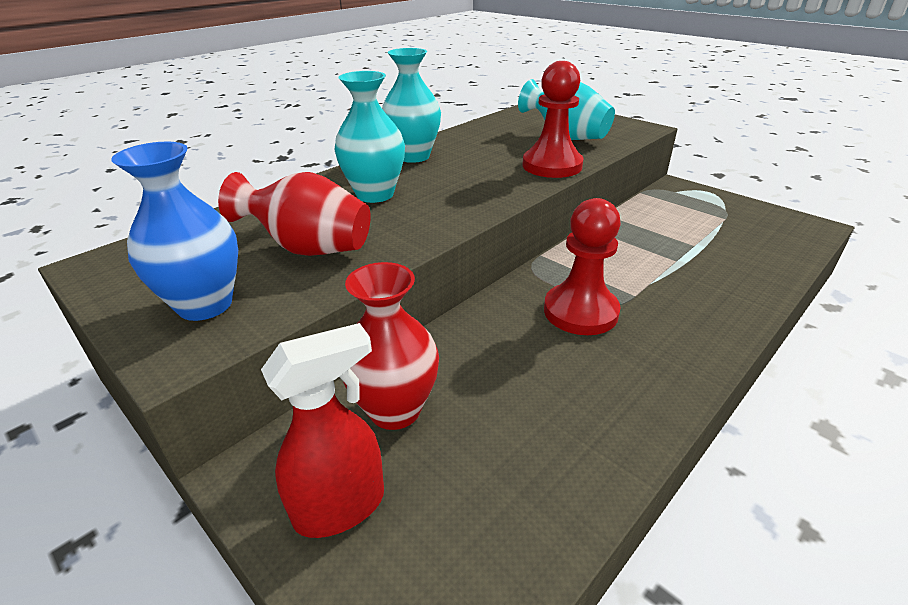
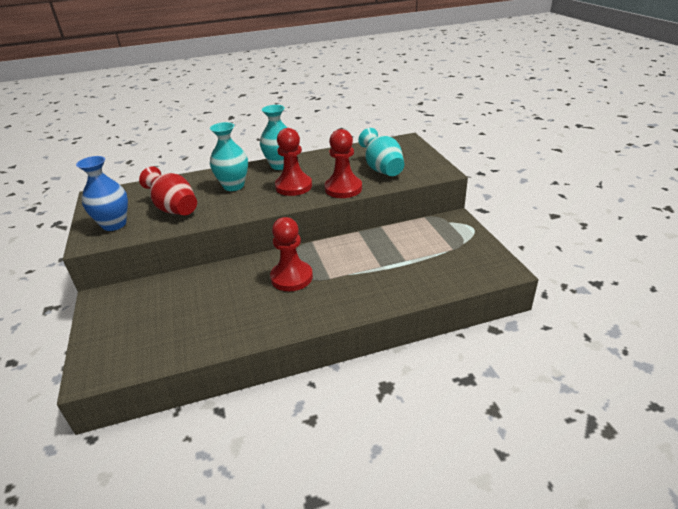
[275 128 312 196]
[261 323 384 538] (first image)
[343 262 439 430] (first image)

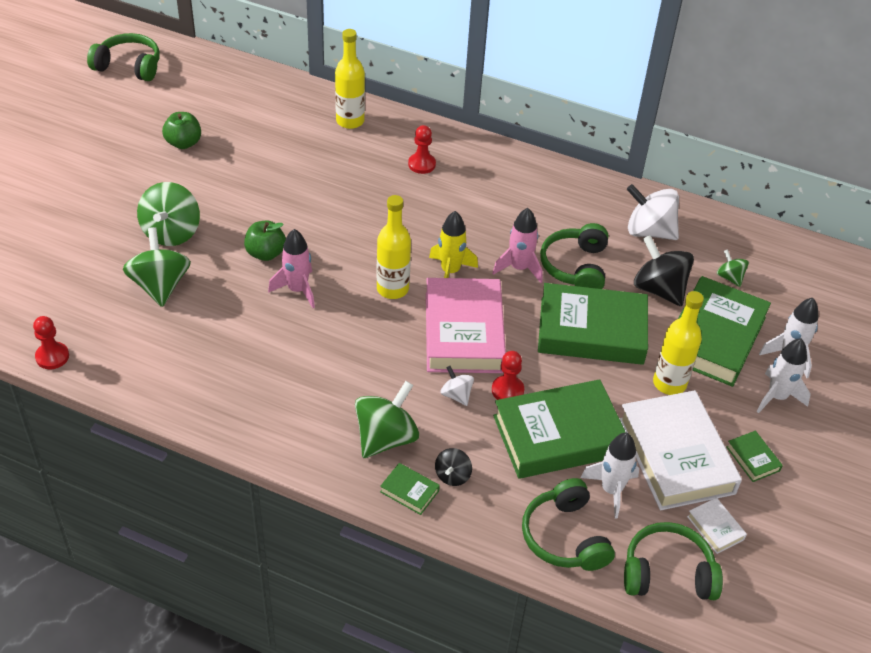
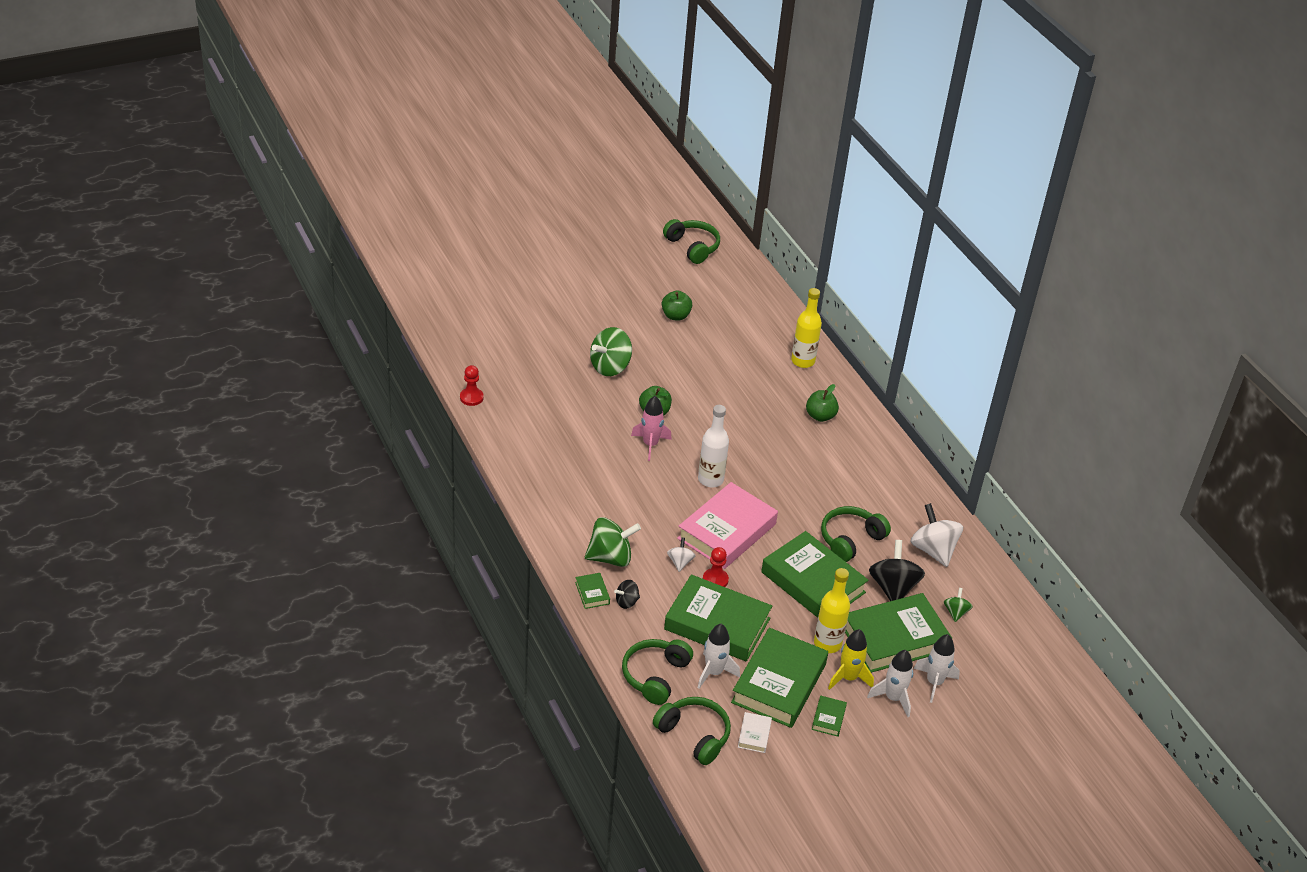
[698 405 729 487]
[731 628 828 728]
[806 384 839 422]
[828 629 874 690]
[123 227 191 307] (first image)
[493 208 543 283] (first image)

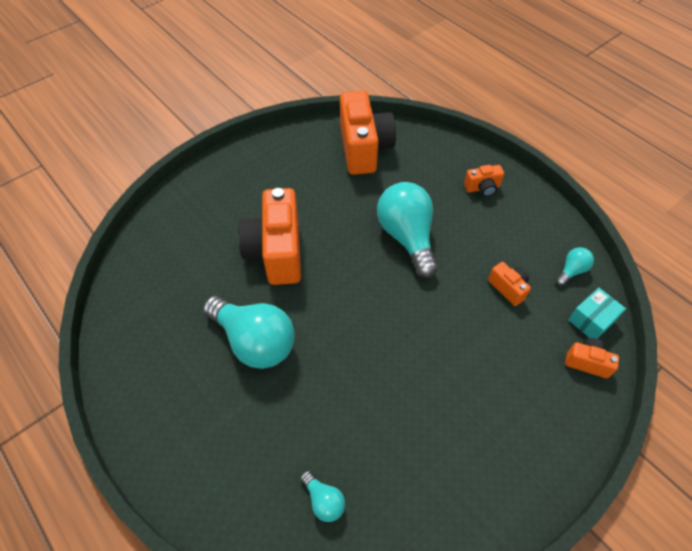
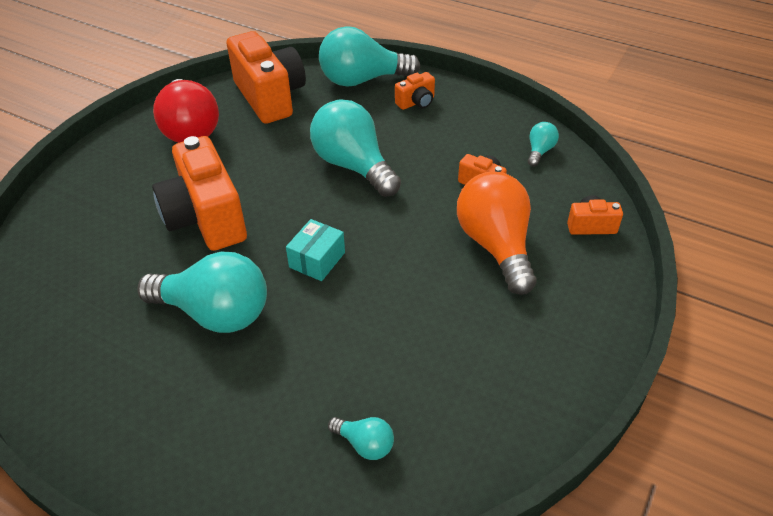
[153 79 219 143]
[286 219 345 281]
[319 26 420 87]
[457 172 537 295]

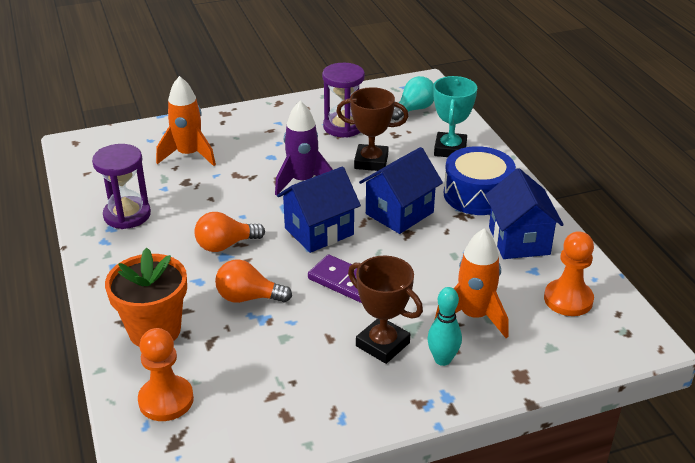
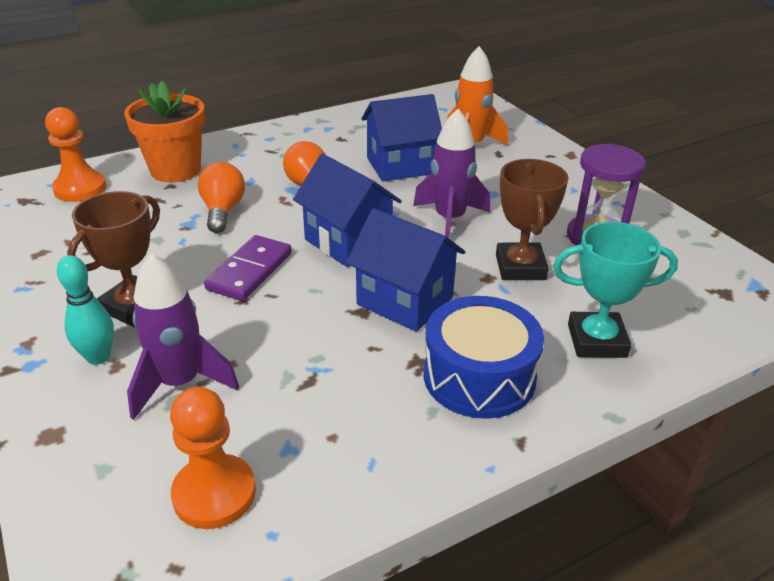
[127 253 239 420]
[361 94 442 182]
[92 144 151 229] (first image)
[392 76 434 120] (first image)

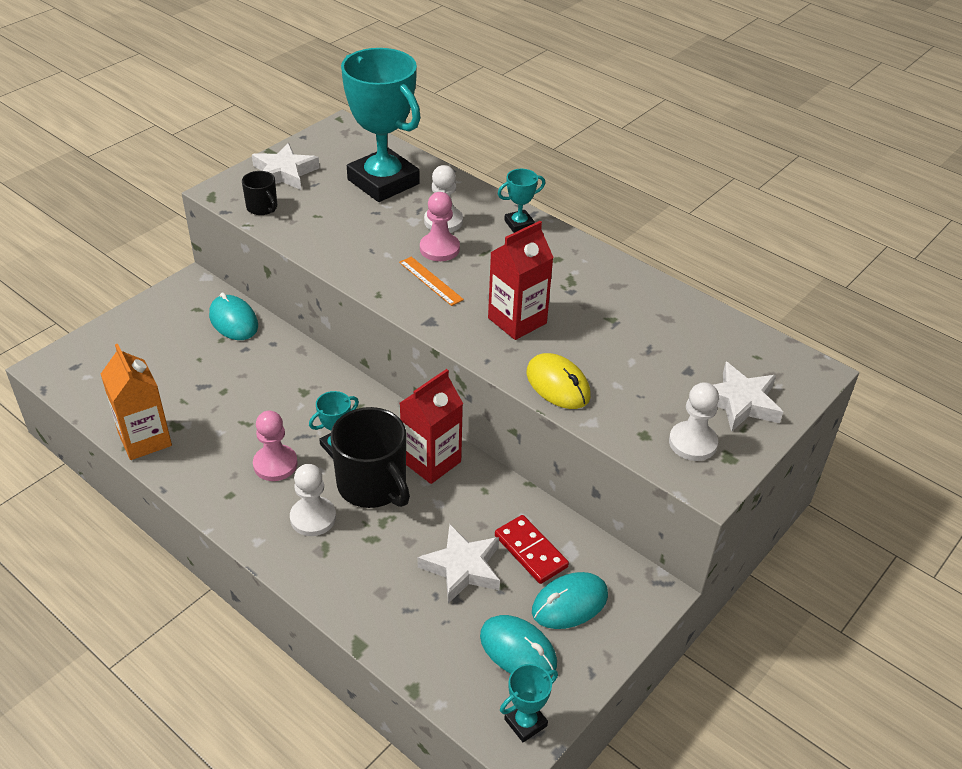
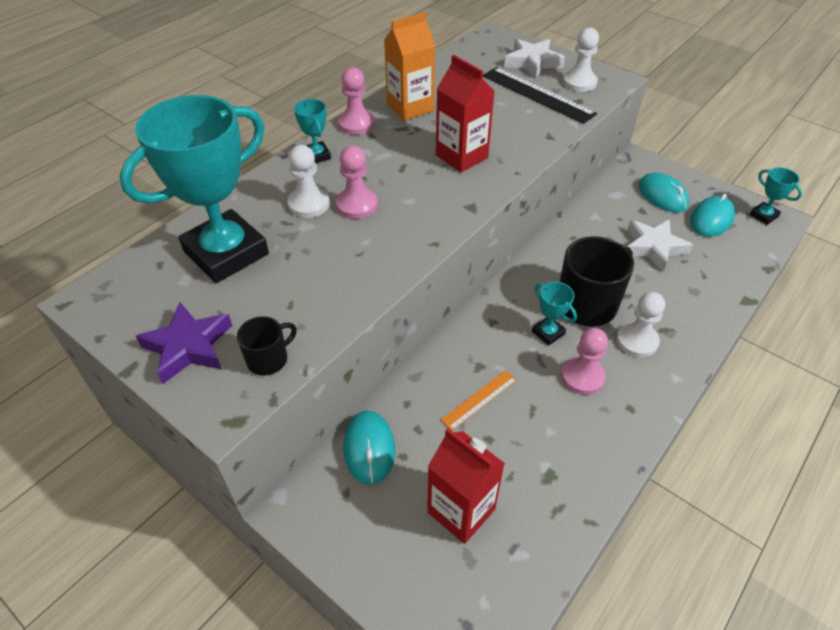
[136 302 232 384]
[338 67 375 135]
[343 411 395 485]
[384 12 435 121]
[427 428 505 544]
[441 370 517 431]
[483 67 597 124]
[495 515 569 584] (first image)
[527 353 591 409] (first image)

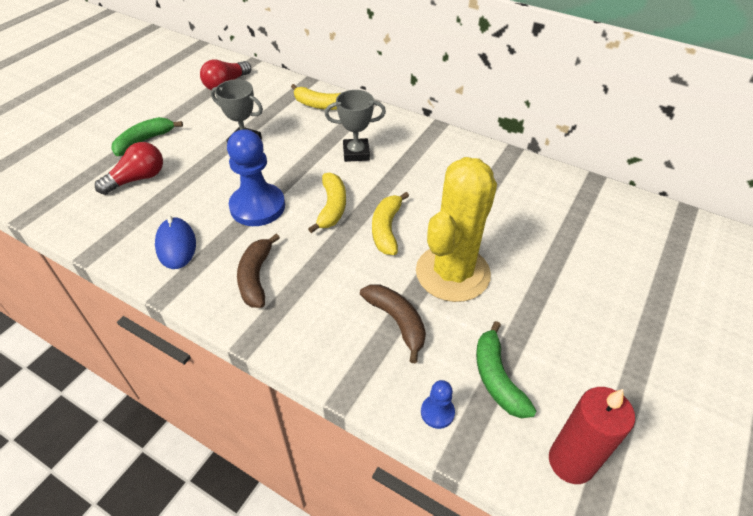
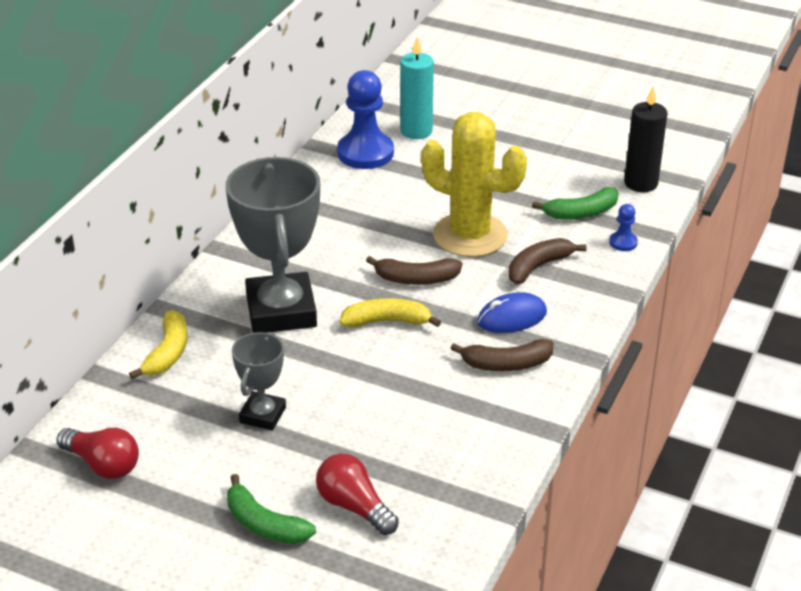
[226 157 320 333]
[337 70 394 169]
[366 256 462 285]
[400 37 434 139]
[477 292 547 333]
[624 87 667 192]

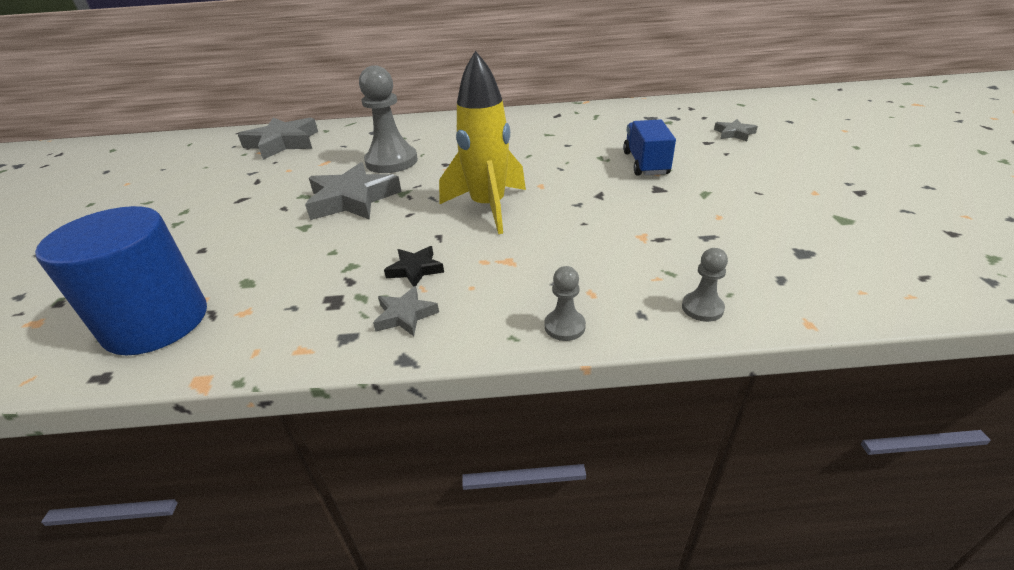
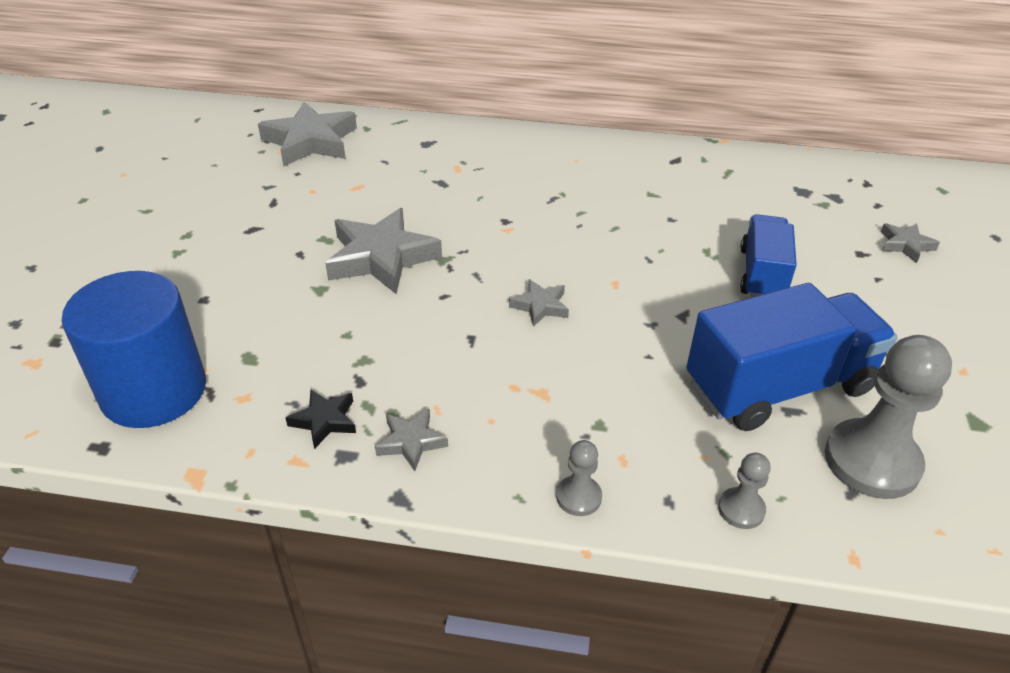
[285 389 356 449]
[509 279 569 327]
[686 283 898 431]
[825 335 952 499]

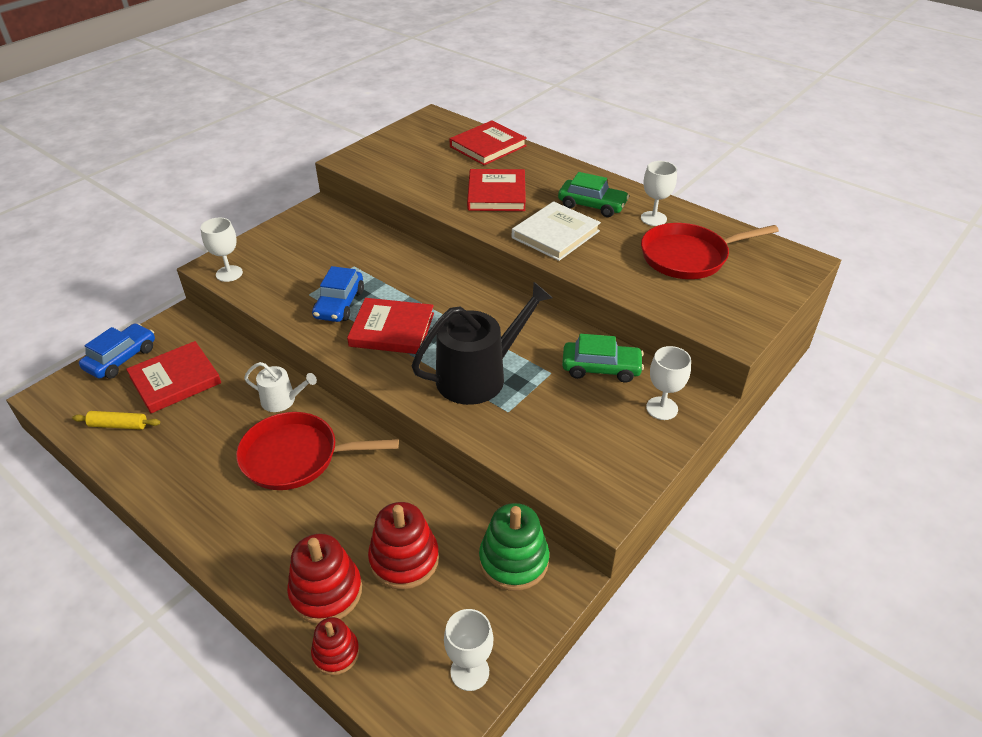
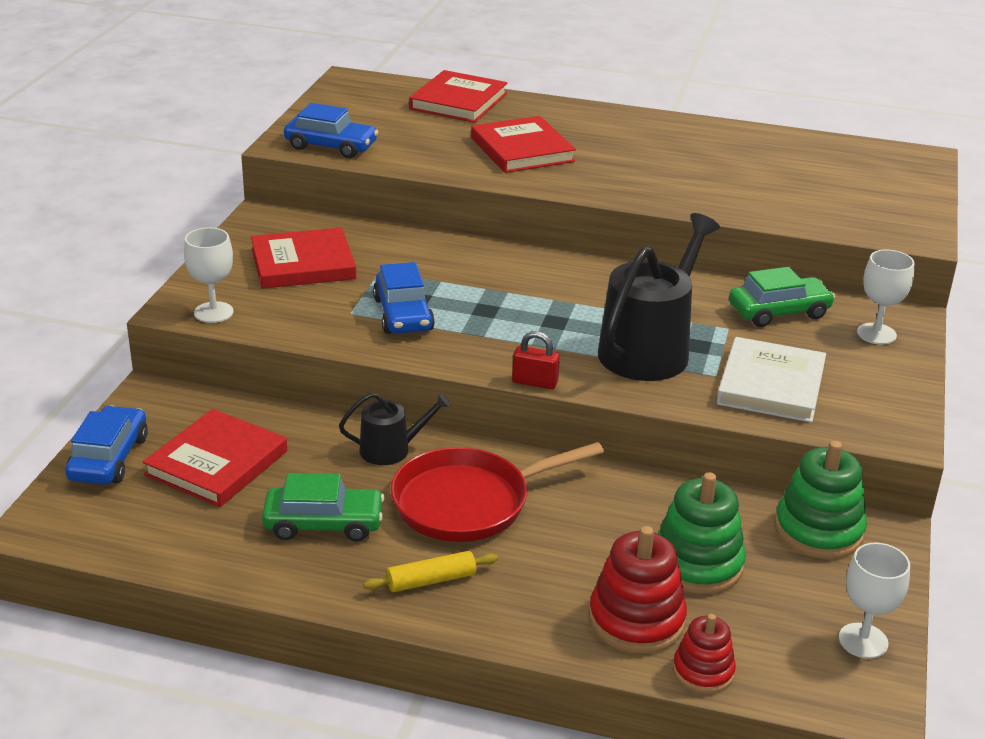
[251 227 356 289]
[262 473 385 542]
[284 103 378 158]
[339 393 451 465]
[363 551 498 592]
[512 331 560 389]
[657 472 746 594]
[717 337 826 423]
[641 161 677 226] (first image)
[641 223 779 279] (first image)

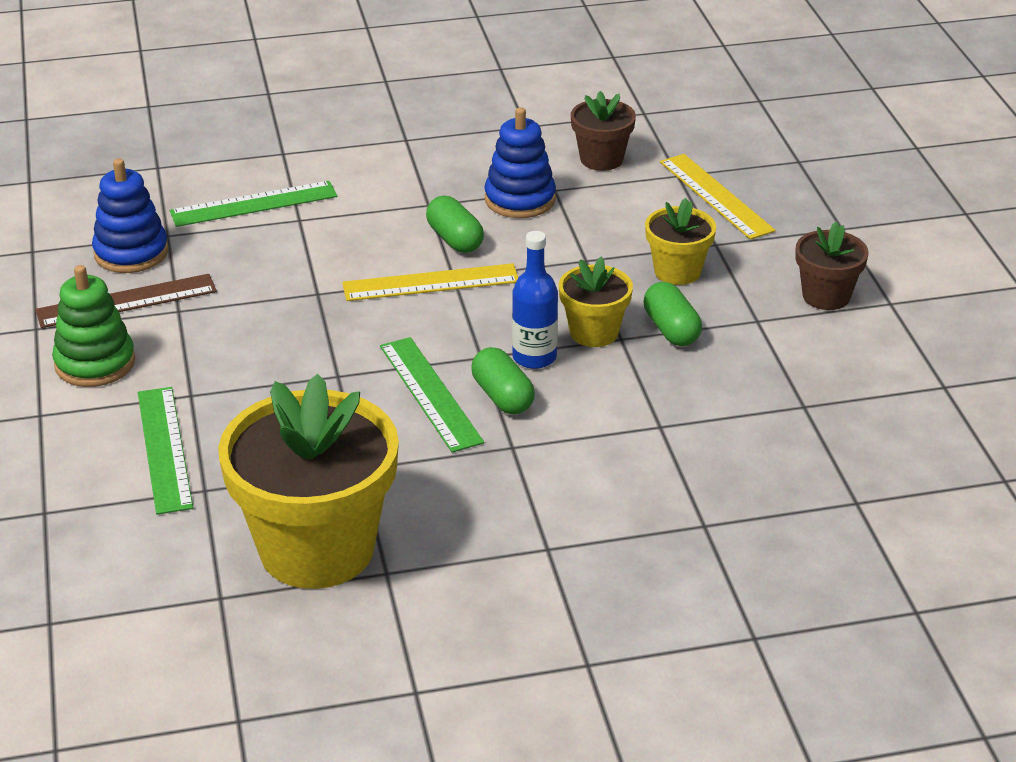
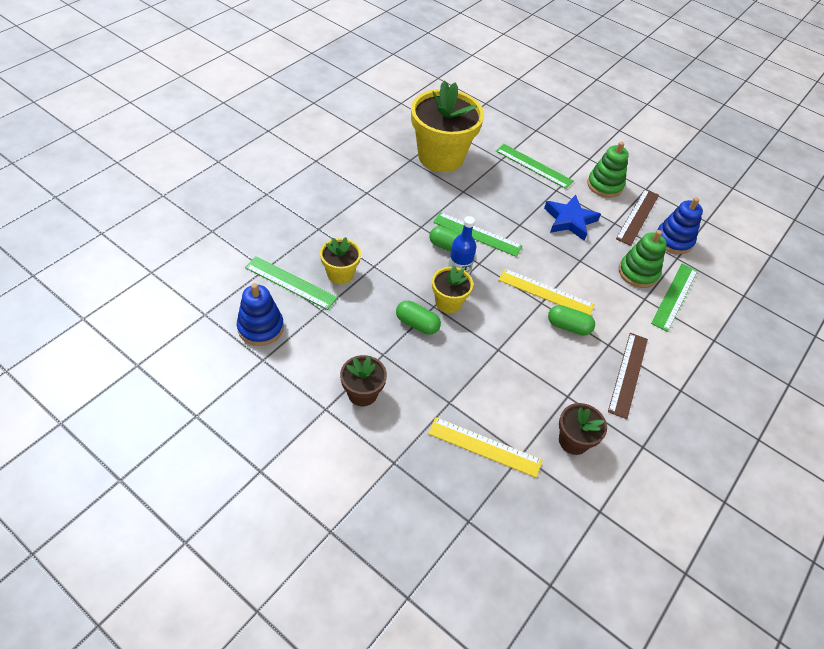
[237 283 284 346]
[245 257 338 310]
[320 237 361 284]
[498 268 595 315]
[544 195 601 241]
[608 333 648 419]
[619 230 667 288]

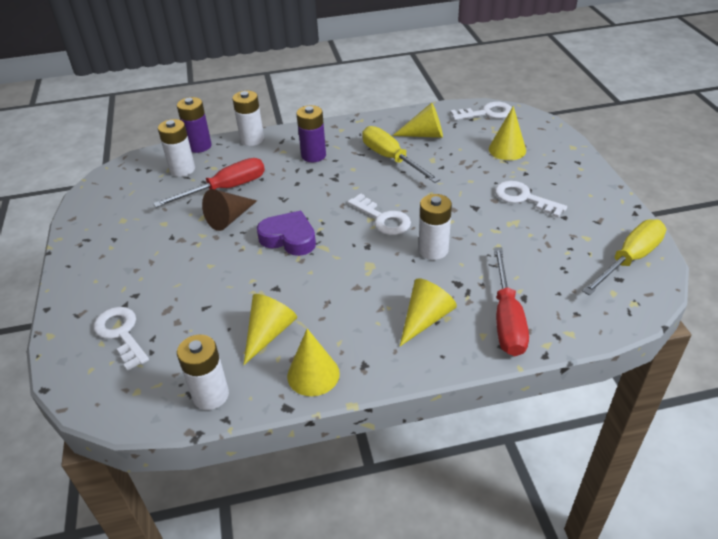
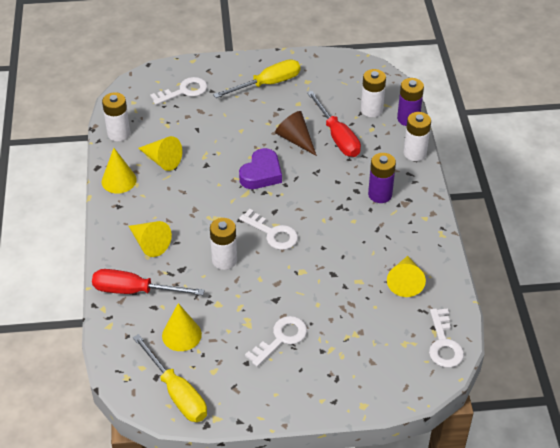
[162 303 202 351]
[213 59 300 98]
[239 209 298 250]

